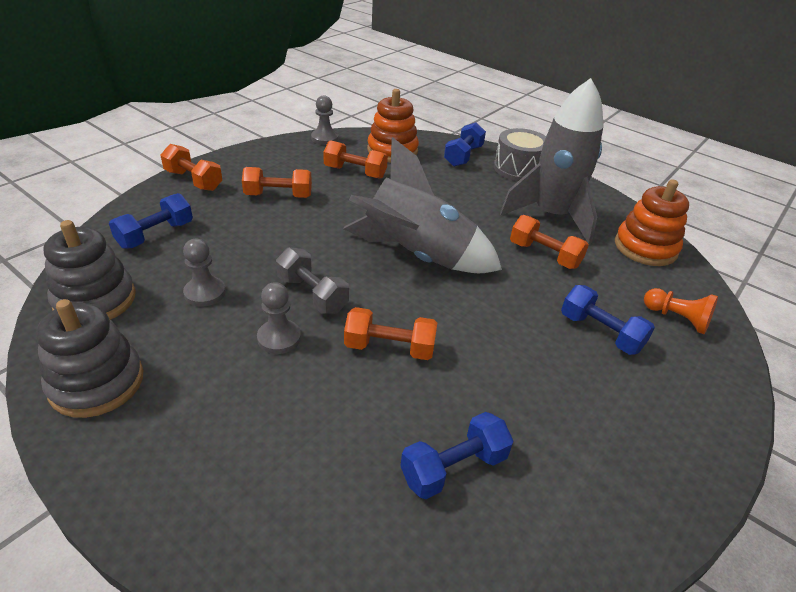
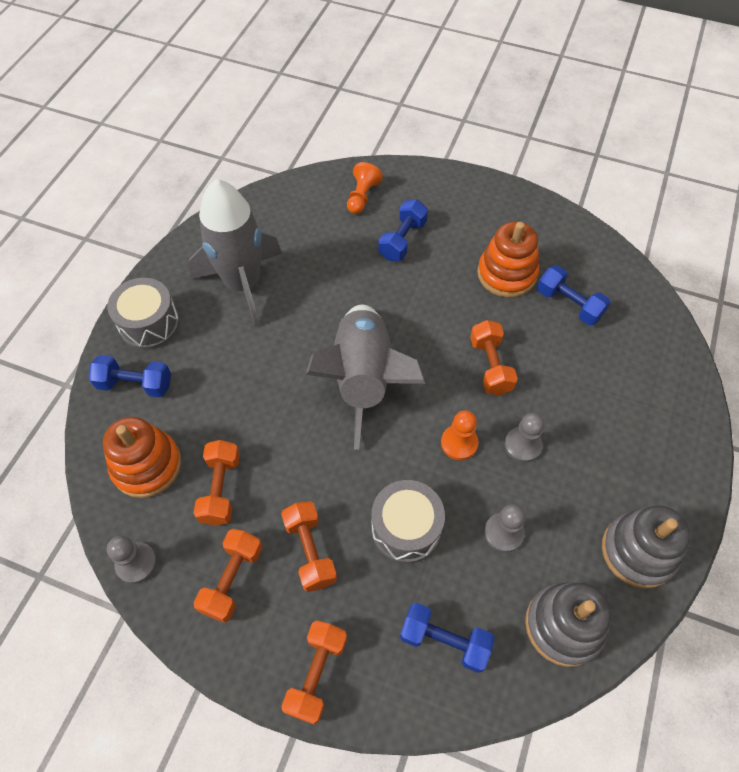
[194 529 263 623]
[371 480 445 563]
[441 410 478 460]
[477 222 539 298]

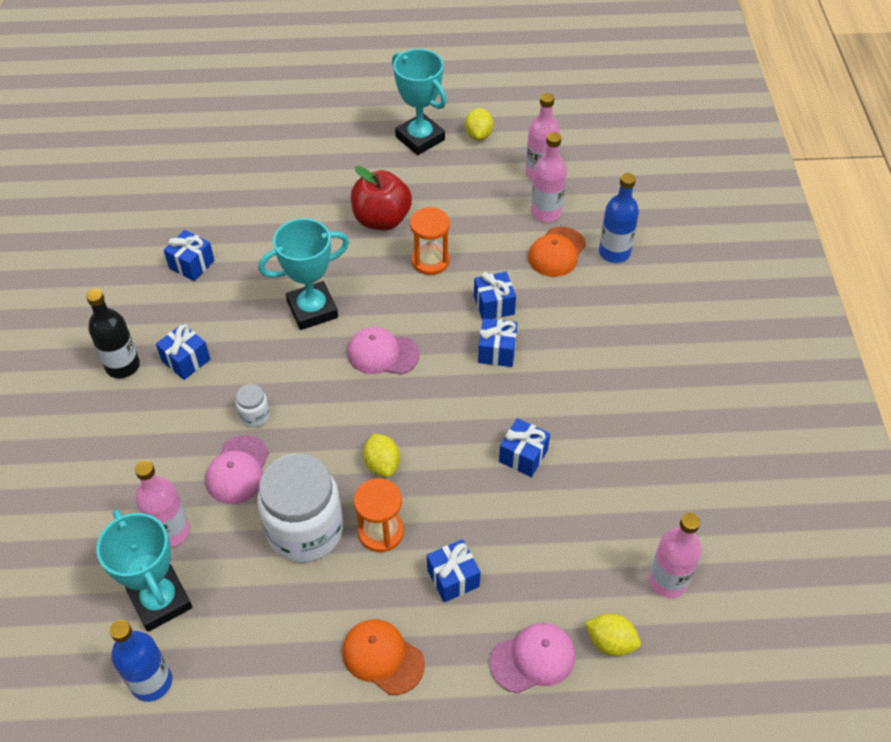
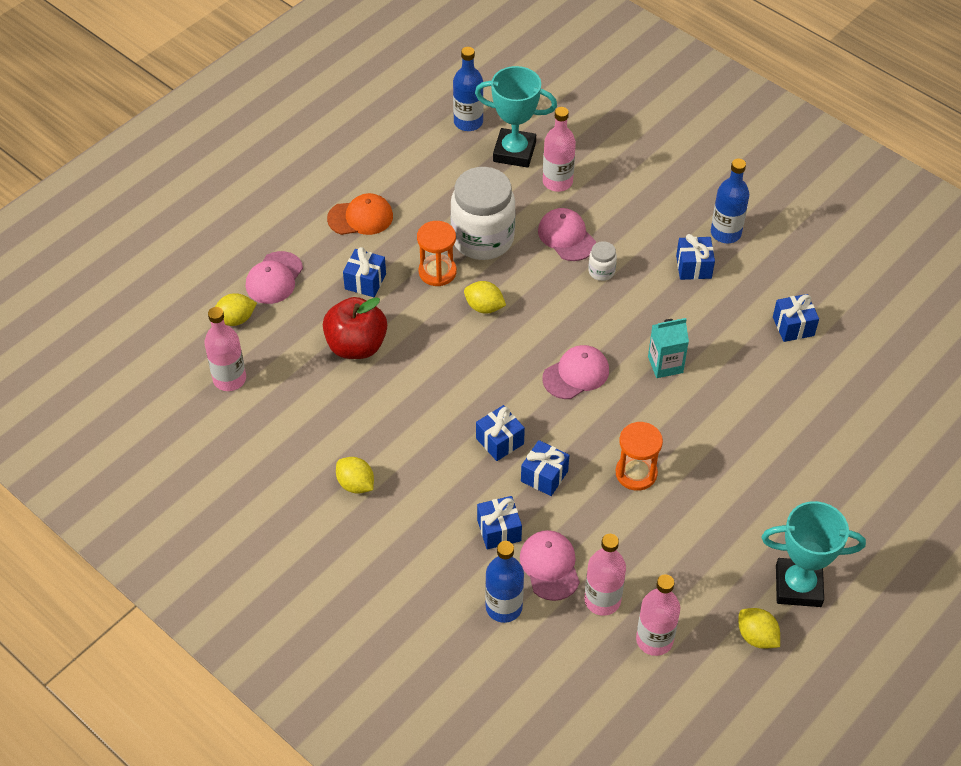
[323 297 387 359]
[336 457 374 494]
[477 496 522 549]
[520 530 580 601]
[648 318 689 378]
[711 159 749 243]

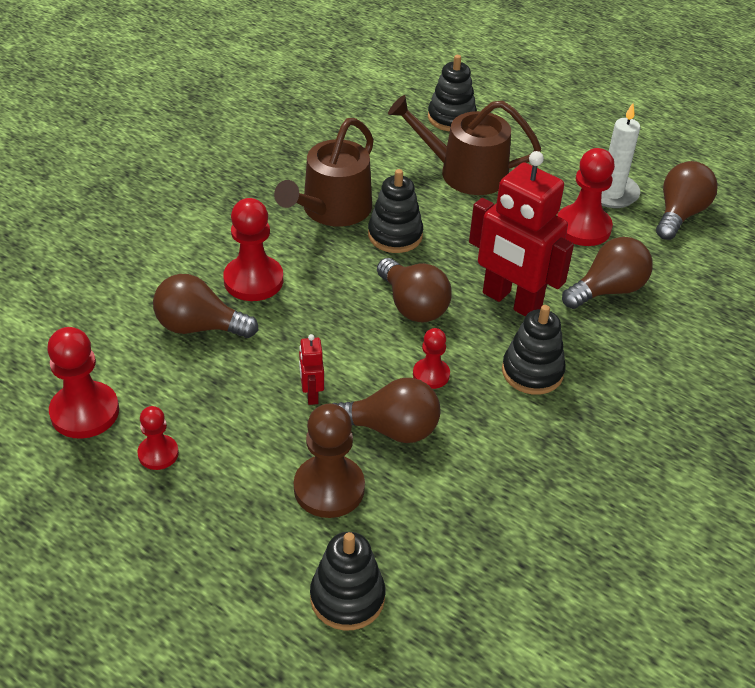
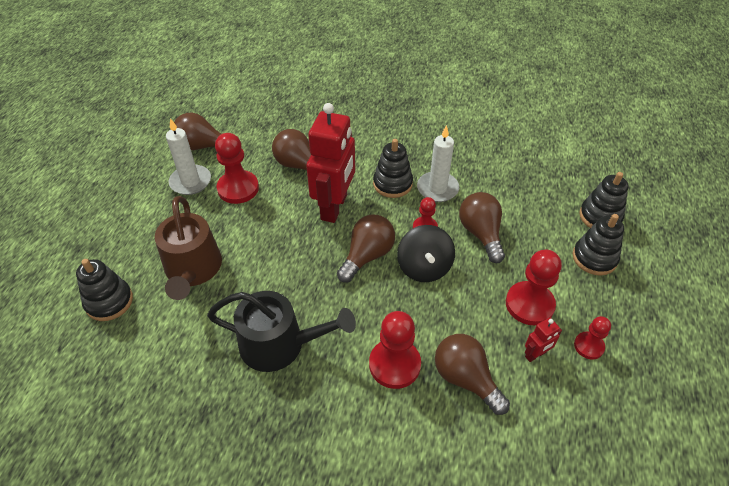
[207 291 356 372]
[397 225 455 282]
[417 125 459 202]
[435 334 510 415]
[506 250 562 325]
[525 318 562 362]
[573 214 624 276]
[294 404 365 518] (first image)

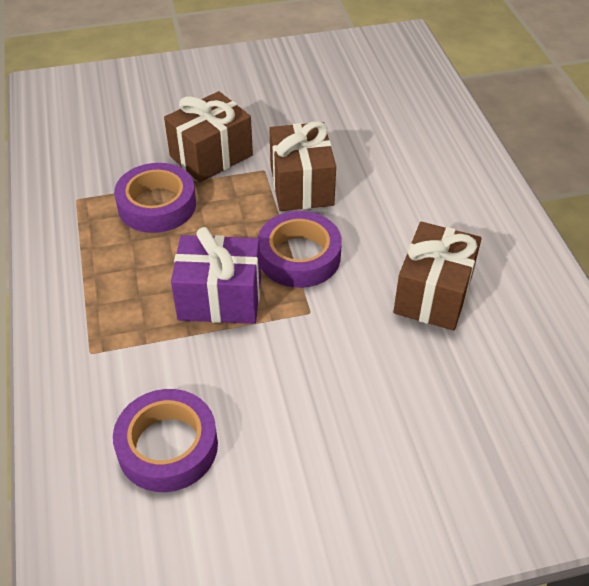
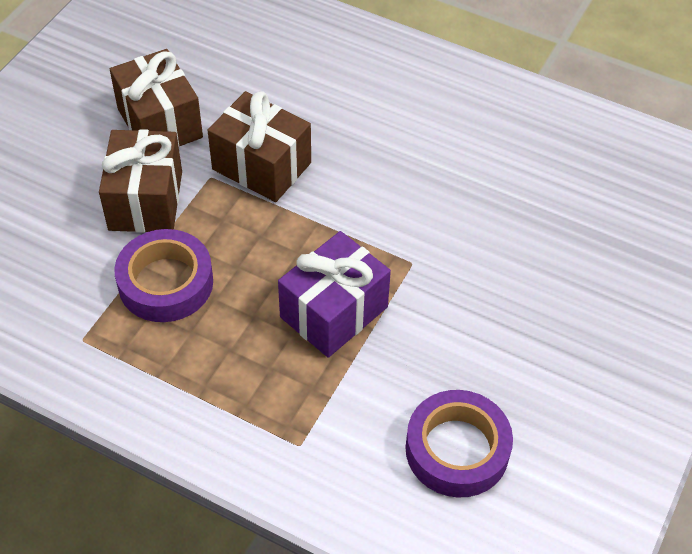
[110 49 203 146]
[258 211 342 288] (first image)

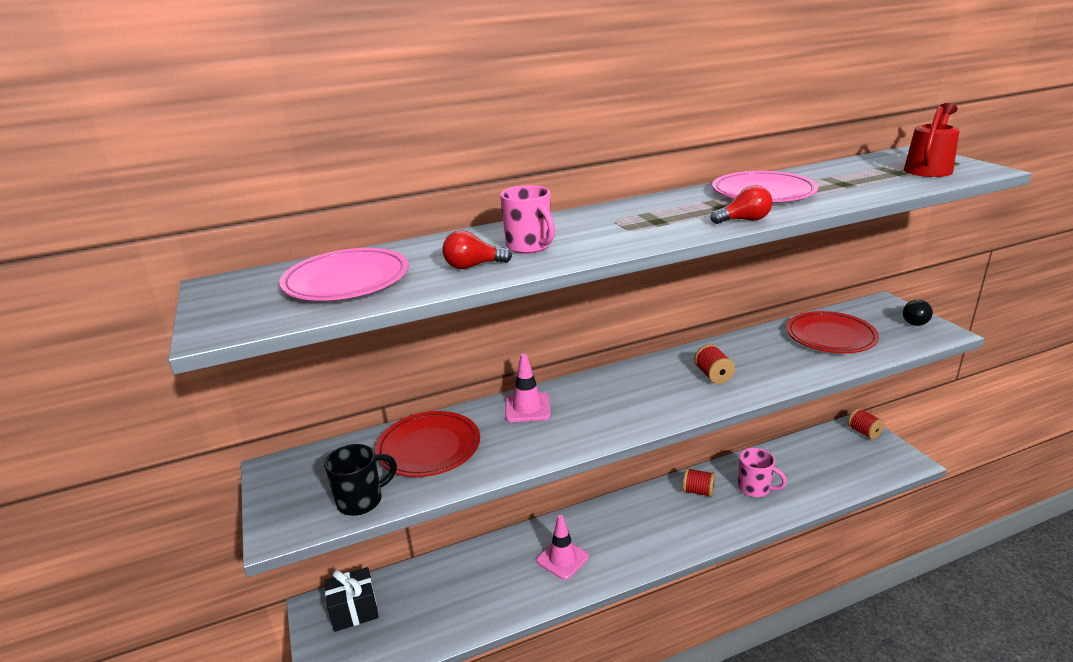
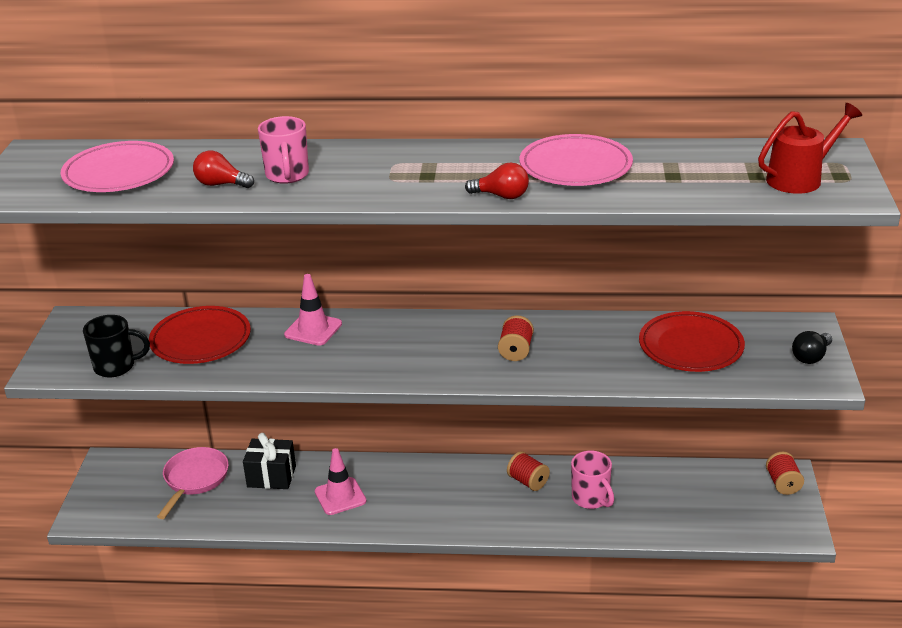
[157 447 229 519]
[243 433 296 489]

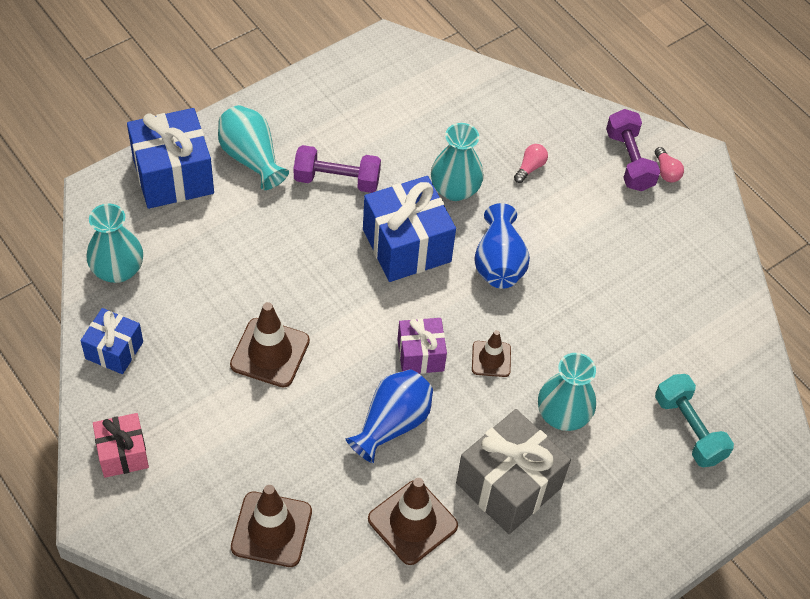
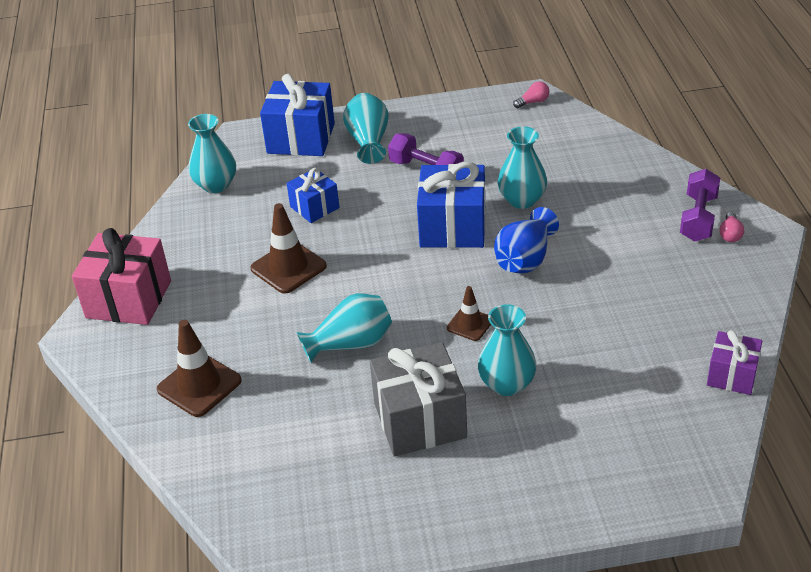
[72 228 171 325]
[287 168 340 223]
[297 293 392 364]
[513 81 549 108]
[707 330 762 395]
[368 478 458 565] (first image)
[655 374 734 468] (first image)

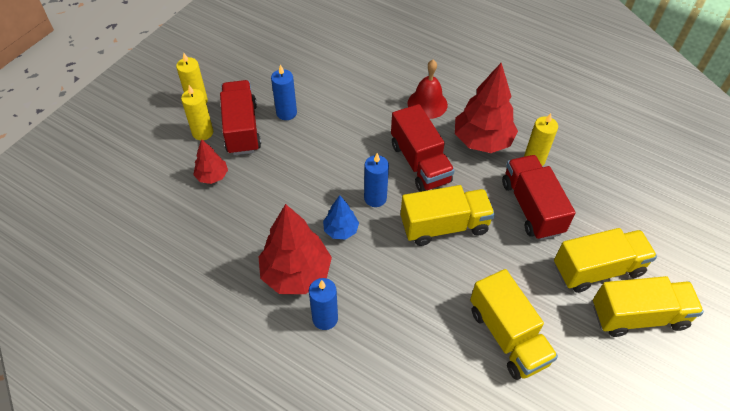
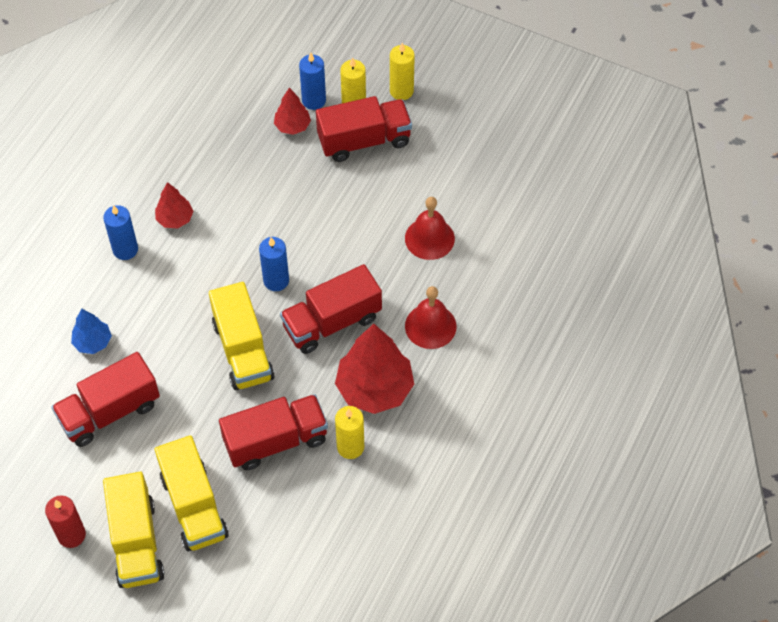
[45 495 86 548]
[51 352 160 447]
[71 309 112 354]
[155 182 193 229]
[299 53 326 110]
[405 197 455 260]

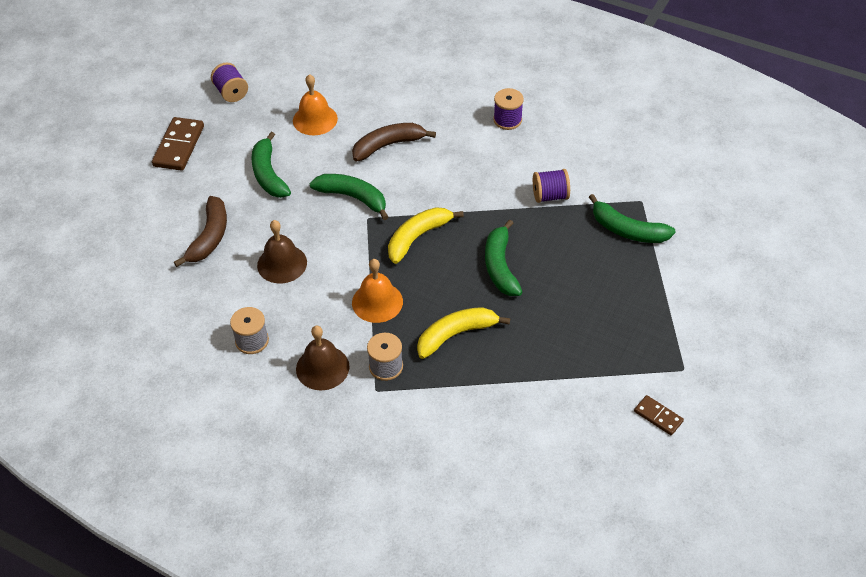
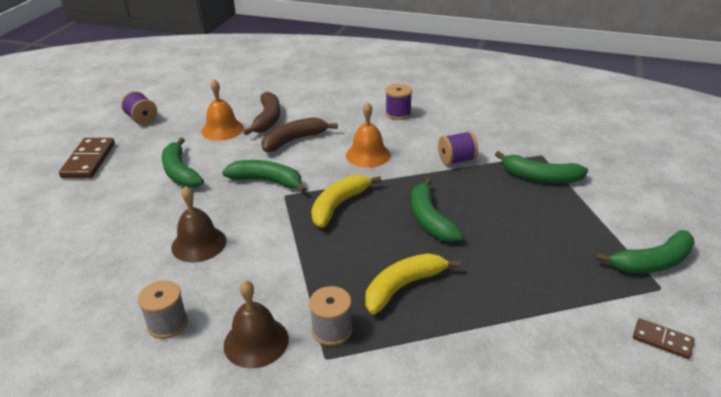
[243 92 280 135]
[346 102 390 168]
[596 230 695 273]

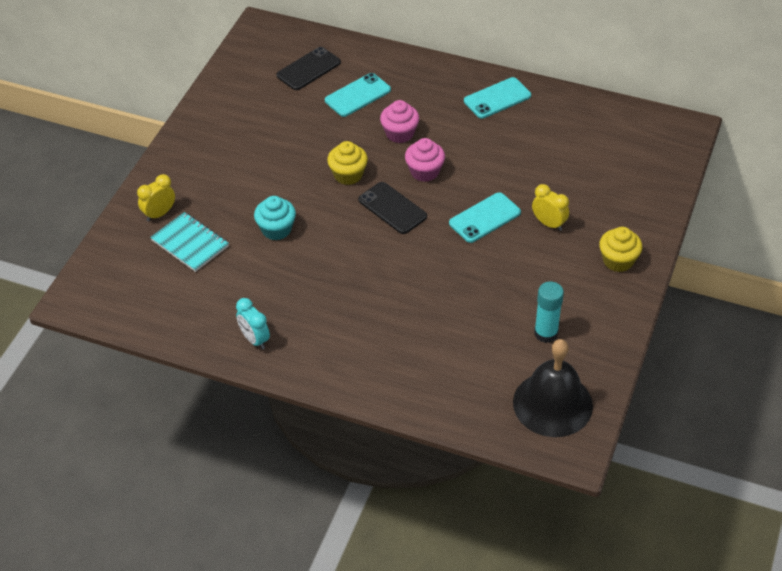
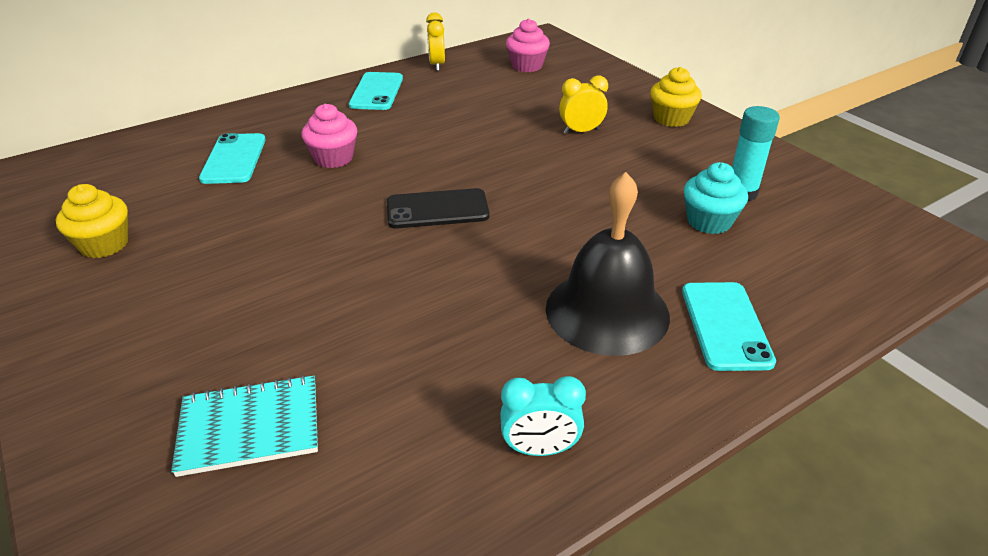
[56 184 128 258]
[426 12 445 71]
[506 19 550 72]
[546 172 670 356]
[682 282 776 371]
[684 162 748 234]
[276 47 341 90] (first image)

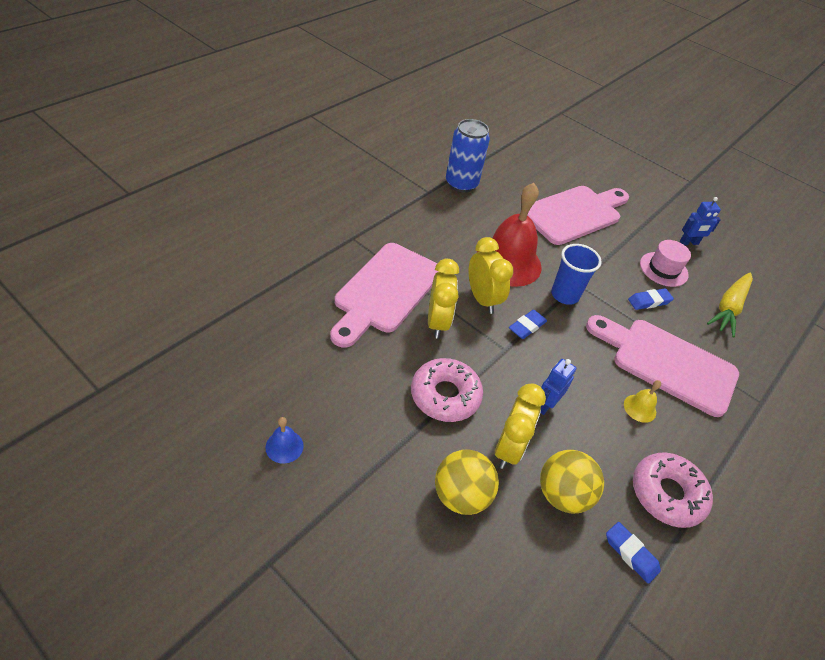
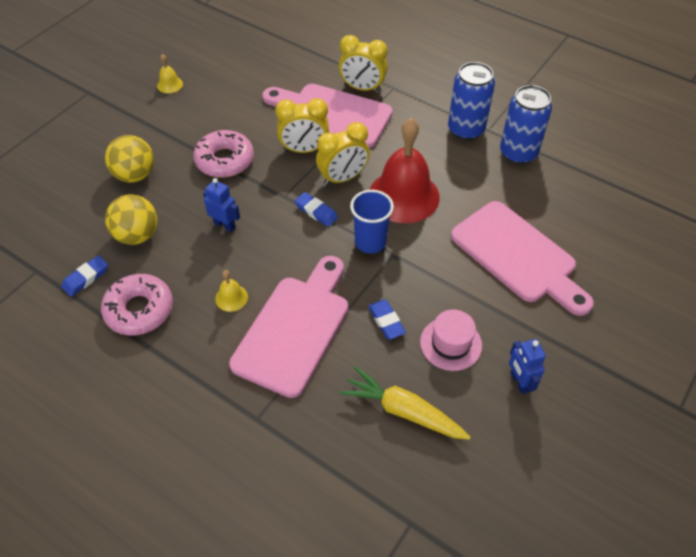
[157 54 183 93]
[339 35 388 92]
[448 62 495 140]

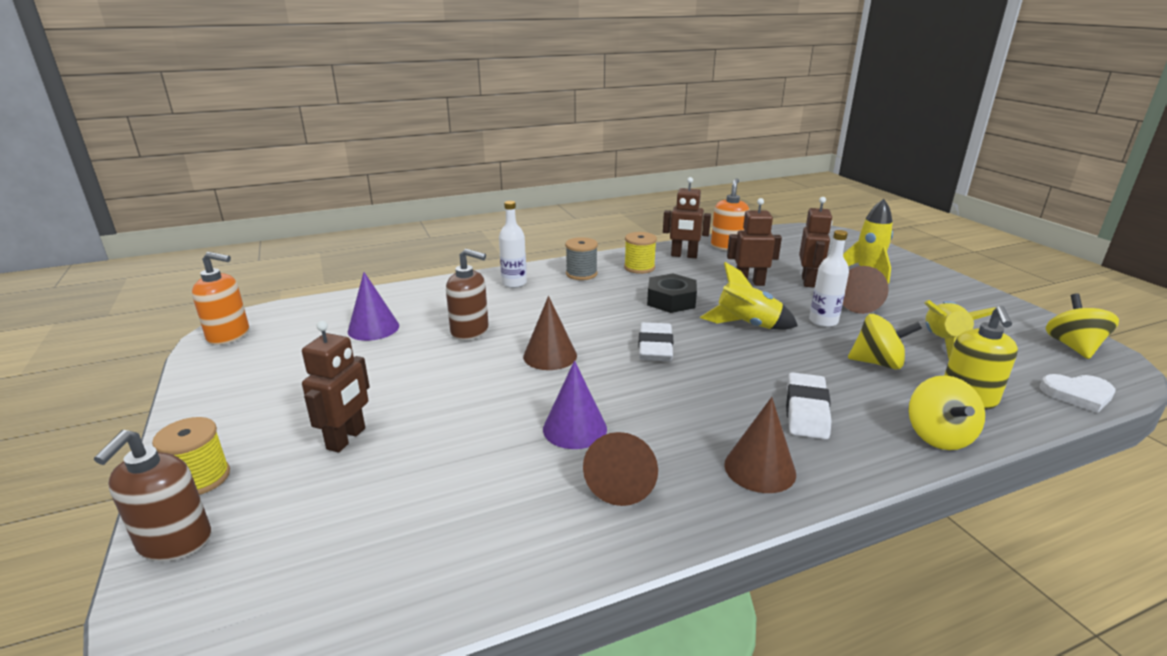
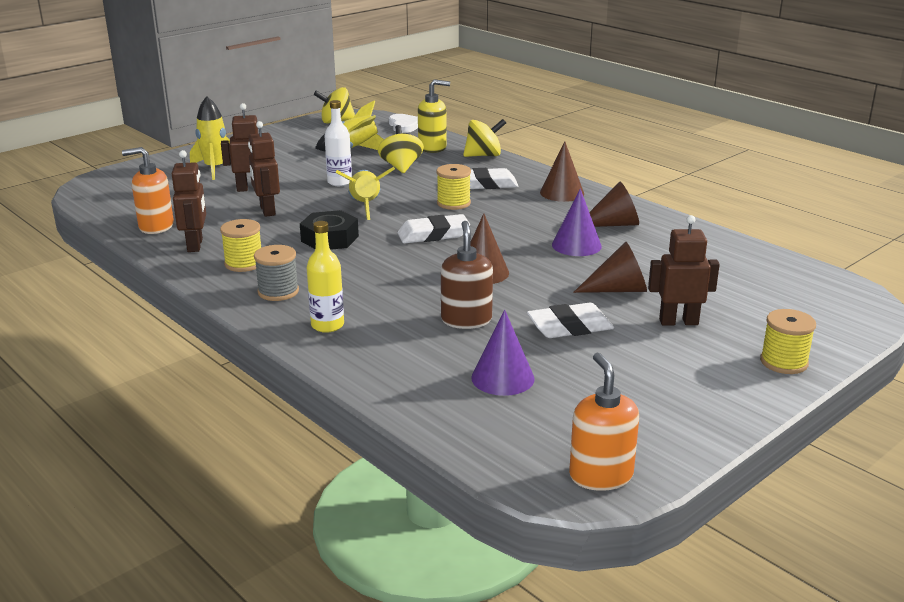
[307 221 344 333]
[437 164 471 210]
[527 303 614 338]
[573 242 647 293]
[94 430 211 562] (first image)

